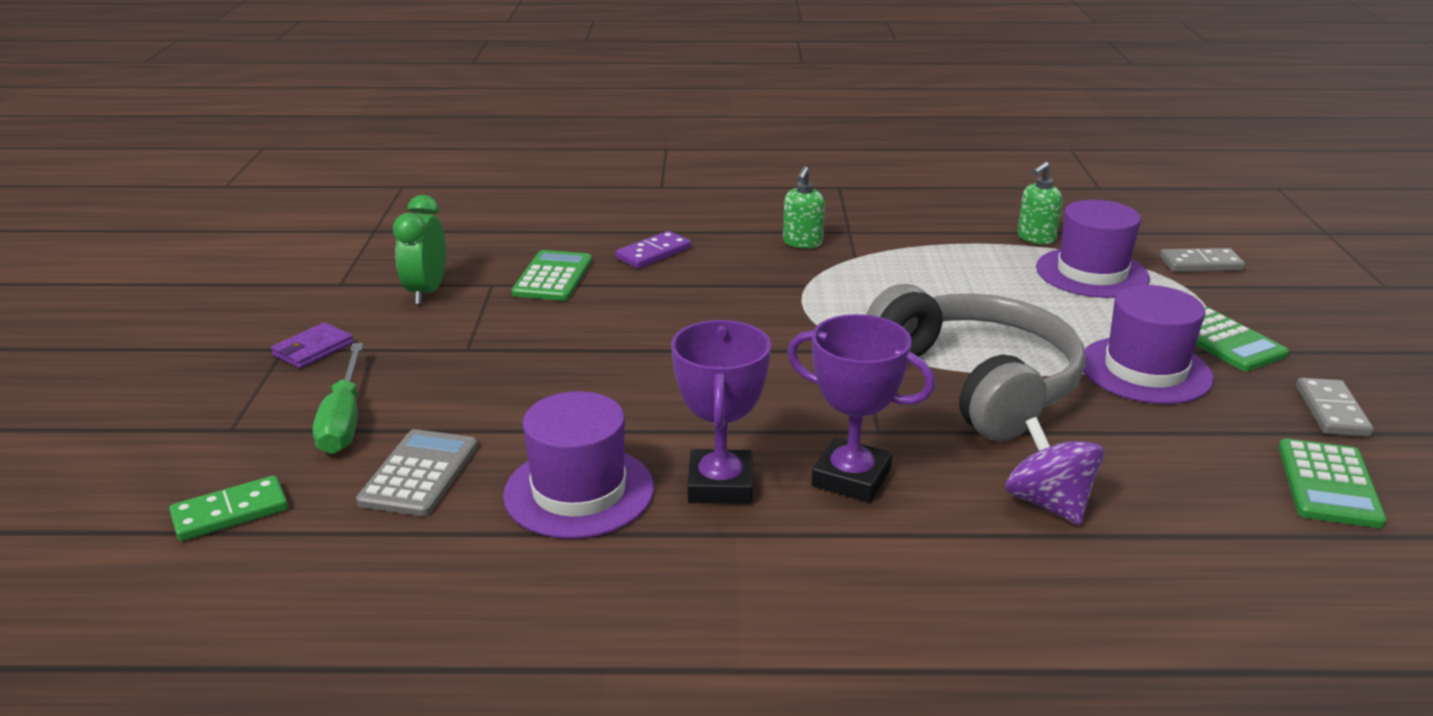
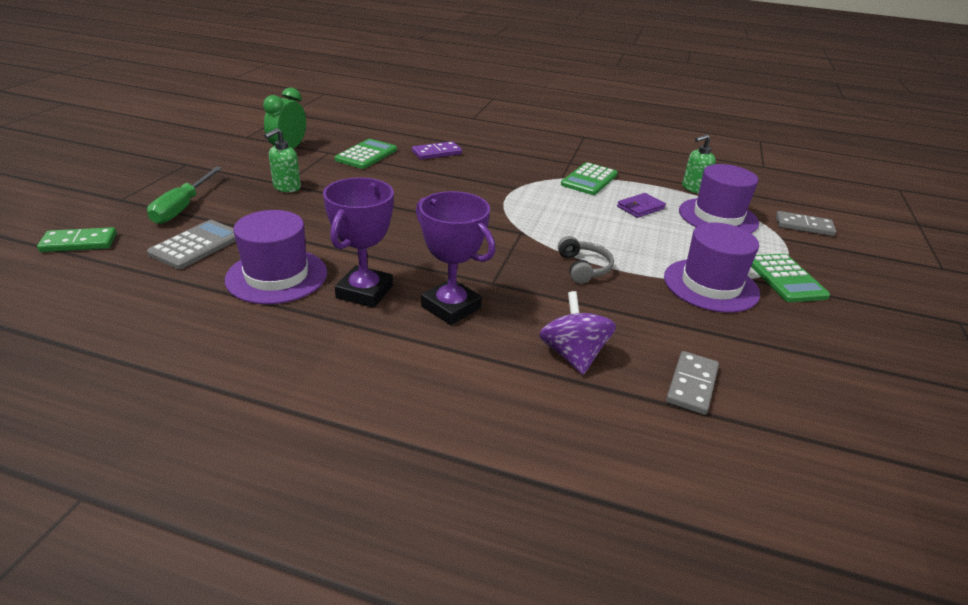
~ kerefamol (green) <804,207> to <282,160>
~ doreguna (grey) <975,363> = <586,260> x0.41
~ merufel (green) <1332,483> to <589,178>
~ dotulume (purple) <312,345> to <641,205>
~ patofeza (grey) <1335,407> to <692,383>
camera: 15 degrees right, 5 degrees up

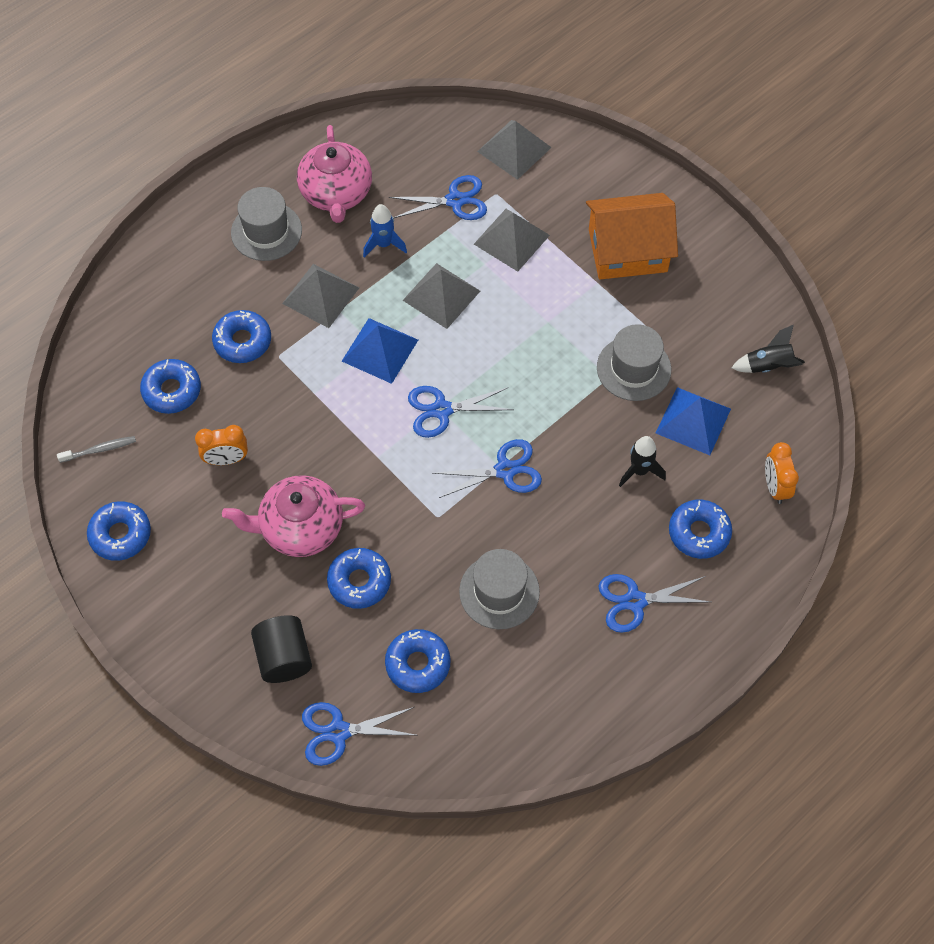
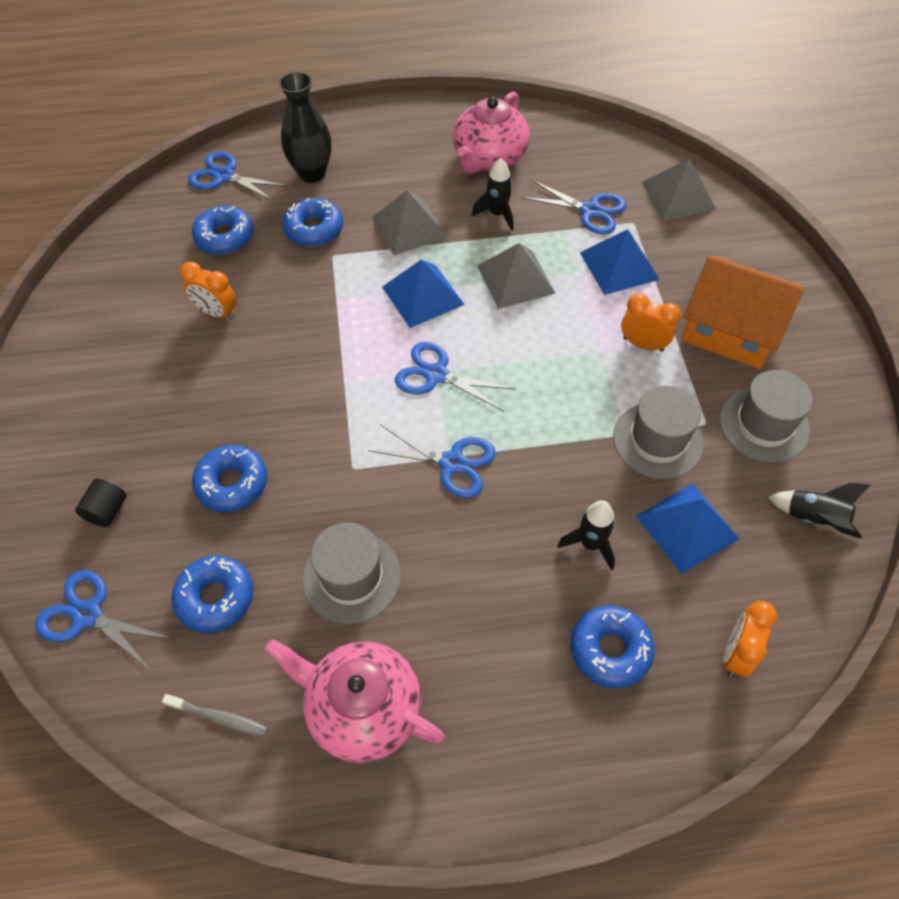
~ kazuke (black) <281,649> = <100,503> x0.61
~ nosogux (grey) <96,449> to <215,715>
~ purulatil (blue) <654,603> to <238,176>
~ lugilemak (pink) <293,516> to <355,701>
+ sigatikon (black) <305,127>
~ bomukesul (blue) <385,231> to bomukesul (black) <493,194>
~ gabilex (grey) <512,240> to gabilex (blue) <620,262>
+ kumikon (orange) <651,322>
~ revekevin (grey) <266,224> to <766,416>
- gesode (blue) <119,531>
camera: 35 degrees right, 5 degrees down

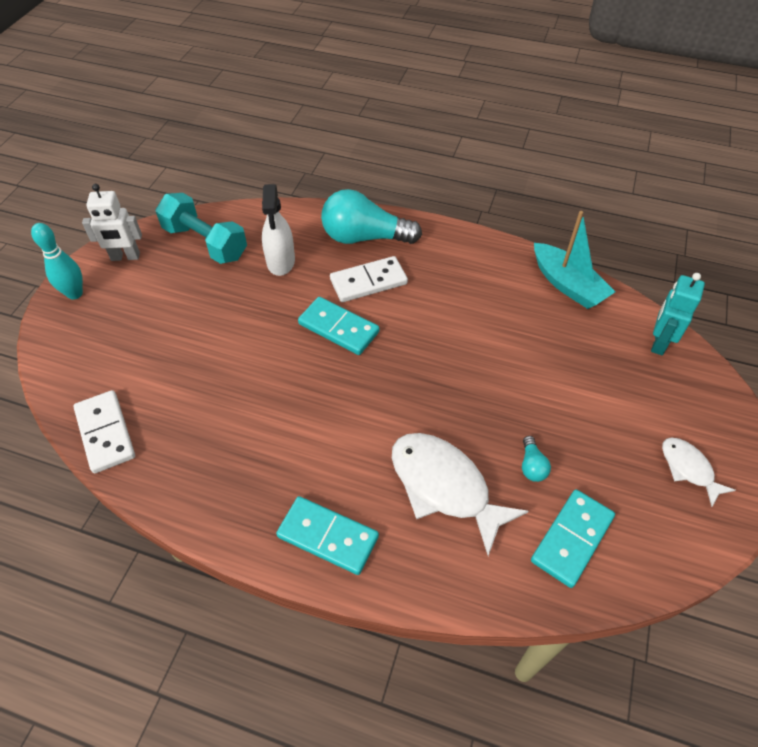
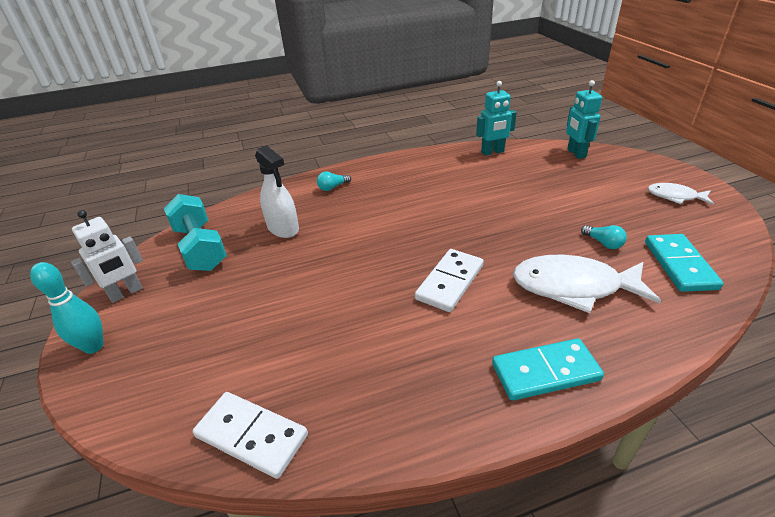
~ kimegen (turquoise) <201,228> = <195,232> 60 degrees clockwise
~ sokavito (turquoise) <371,216> = <334,181> x0.42
~ patofeza (white) <369,279> to <449,280>
~ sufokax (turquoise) <574,260> to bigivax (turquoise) <496,118>
- patofeza (turquoise) <338,326>
camera: 35 degrees left, 15 degrees down

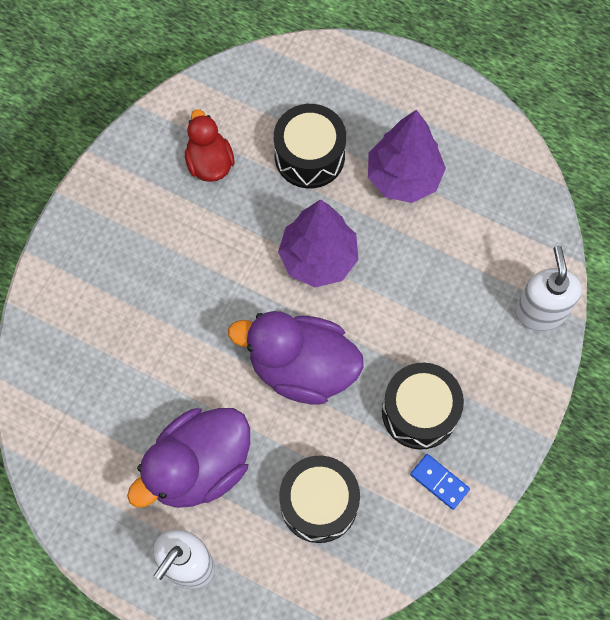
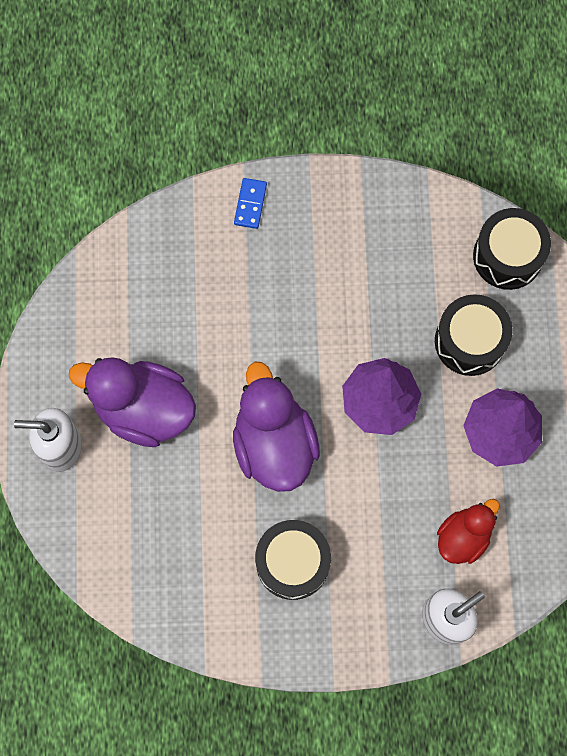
~ patofeza (blue) <440,482> to <250,203>
~ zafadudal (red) <209,145> to <468,531>
~ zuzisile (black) <319,499> to <512,249>
camera: 60 degrees right, 5 degrees up

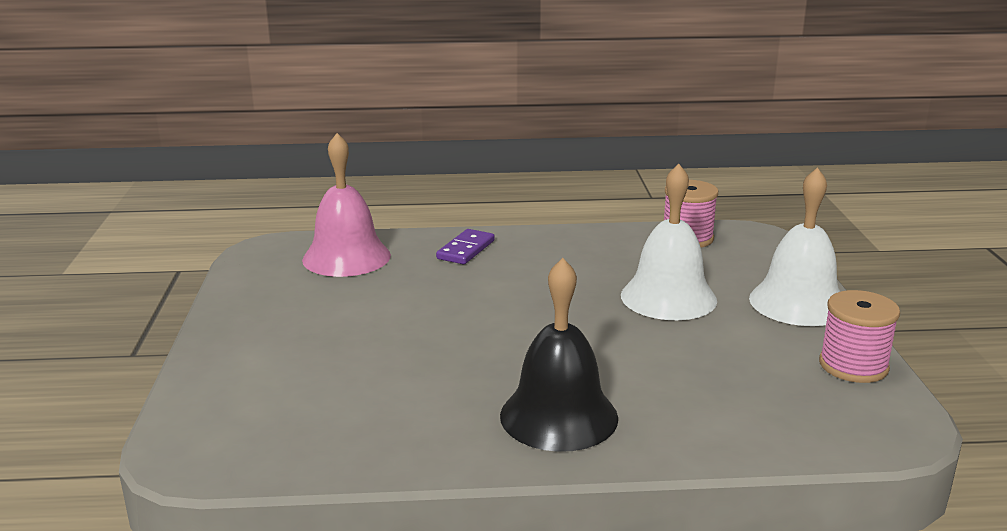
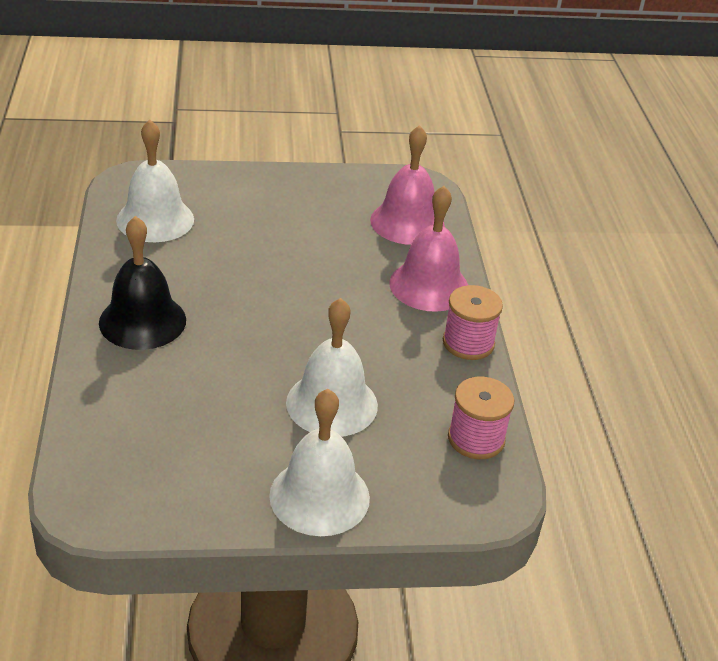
+ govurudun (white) <155,181>
~ patofeza (purple) <465,246> to govurudun (pink) <428,249>
~ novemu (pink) <859,336> to <473,322>
camera: 85 degrees right, 15 degrees up

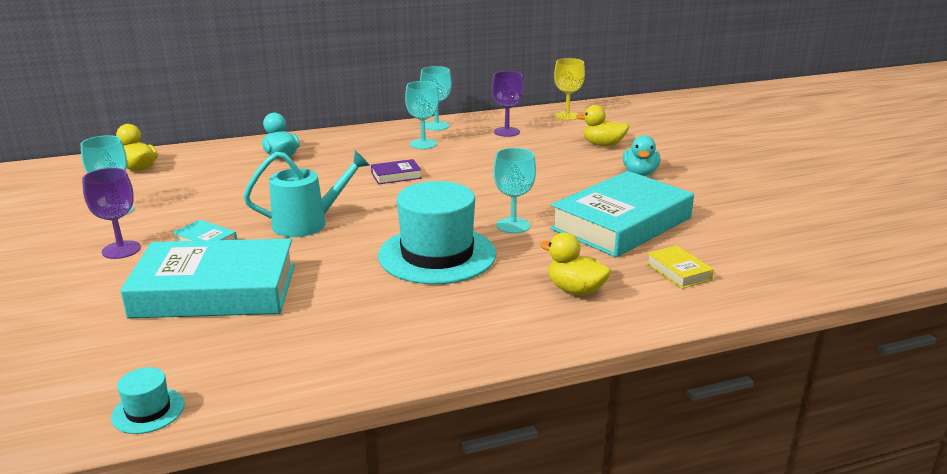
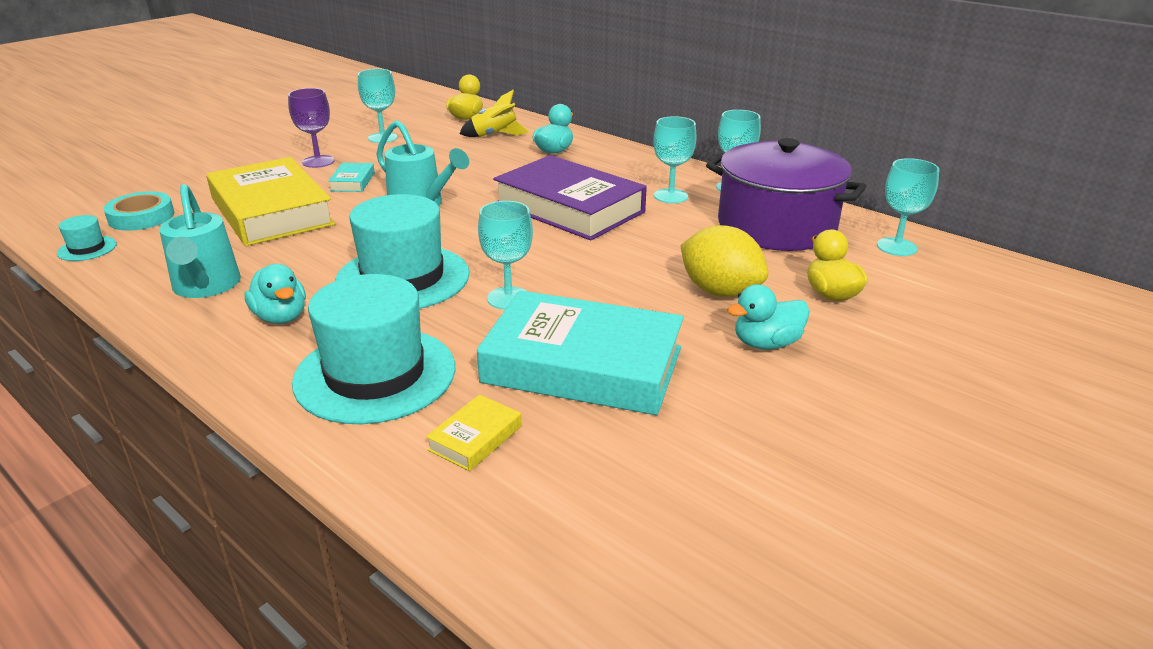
+ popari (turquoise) <138,211>
+ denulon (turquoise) <200,241>
~ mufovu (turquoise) <207,278> to mufovu (yellow) <270,201>
+ zafadudal (turquoise) <275,294>
~ zafadudal (yellow) <575,264> to revekevin (turquoise) <373,349>
+ bomukesul (yellow) <494,113>
~ mufovu (purple) <396,171> = <570,197> x2.45
+ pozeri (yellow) <724,261>
~ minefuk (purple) <508,104> to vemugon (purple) <786,194>
~ minefuk (yellow) <569,89> to minefuk (turquoise) <908,207>
camera: 60 degrees right, 5 degrees up

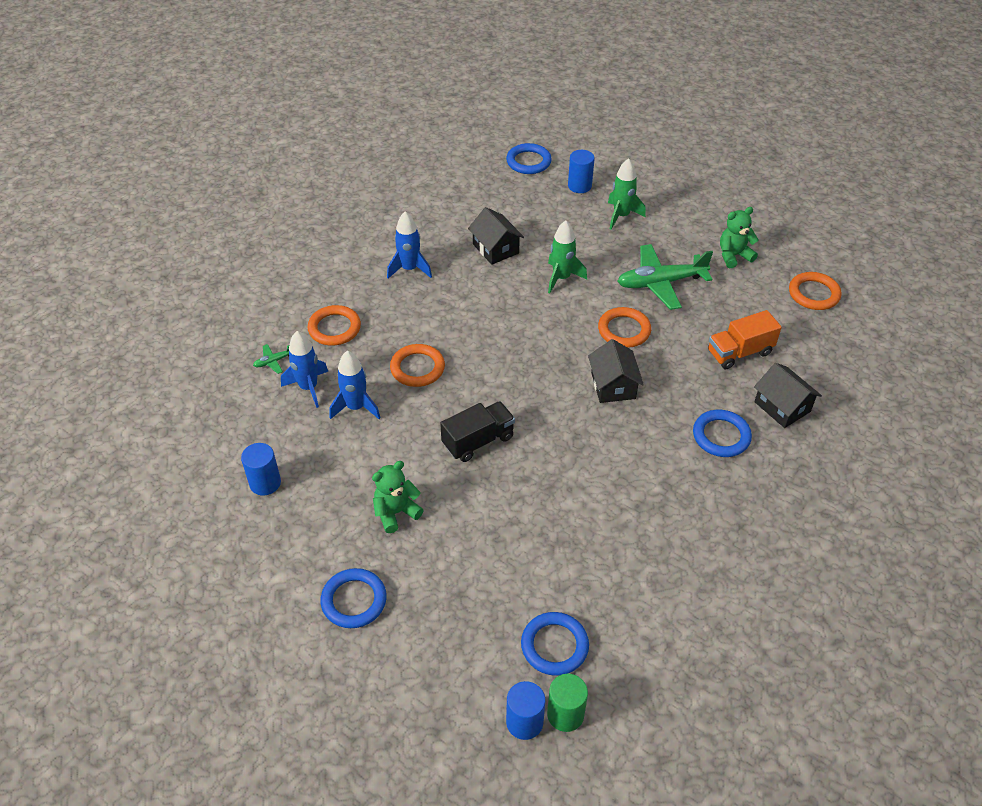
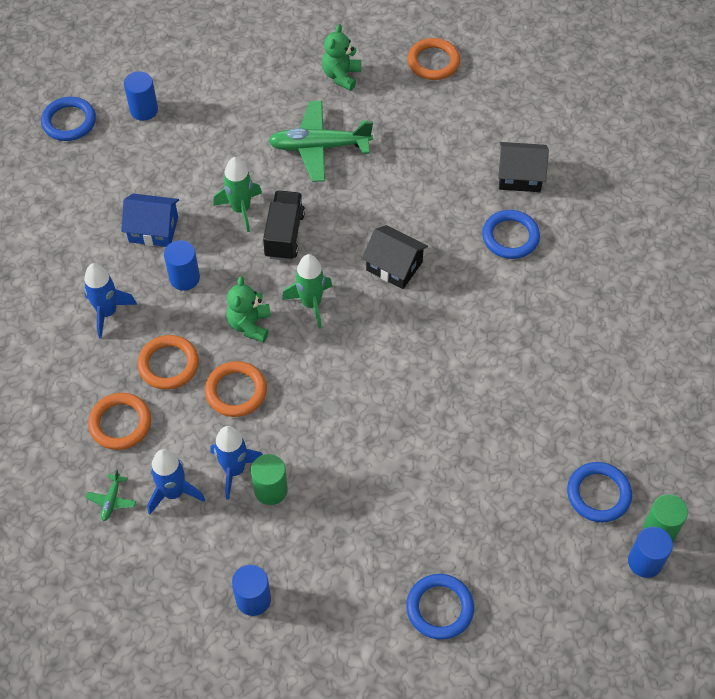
~ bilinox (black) <496,236> to bilinox (blue) <150,220>
~ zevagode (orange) <624,327> to <168,362>
+ kazuke (blue) <182,265>
~ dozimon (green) <398,497> to <249,309>
+ kazuke (green) <269,479>
~ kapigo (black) <477,431> to <284,225>
~ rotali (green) <665,277> = <320,141> 60 degrees clockwise
~ bomukesul (green) <627,194> to <307,291>
- kapigo (orange) <745,339>
camera: 50 degrees left, 10 degrees up

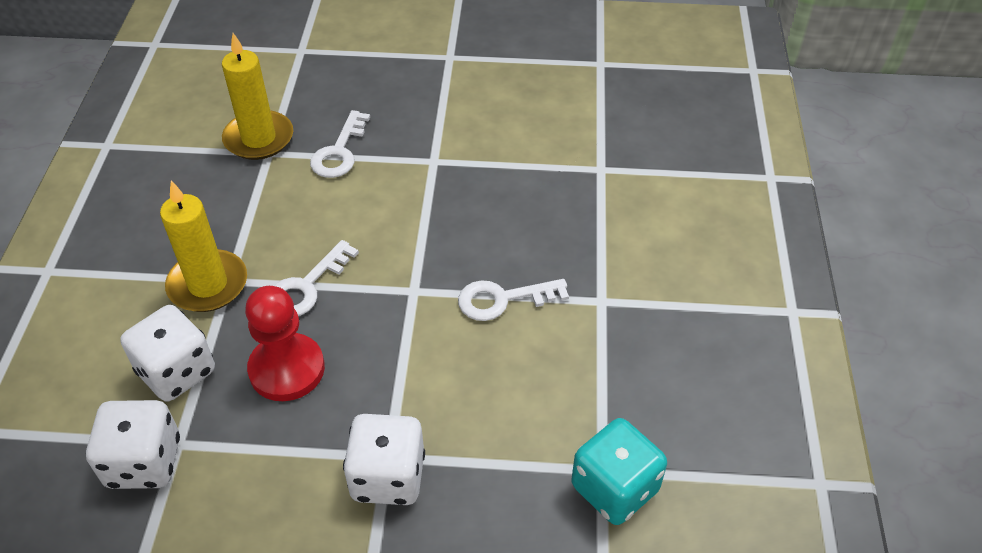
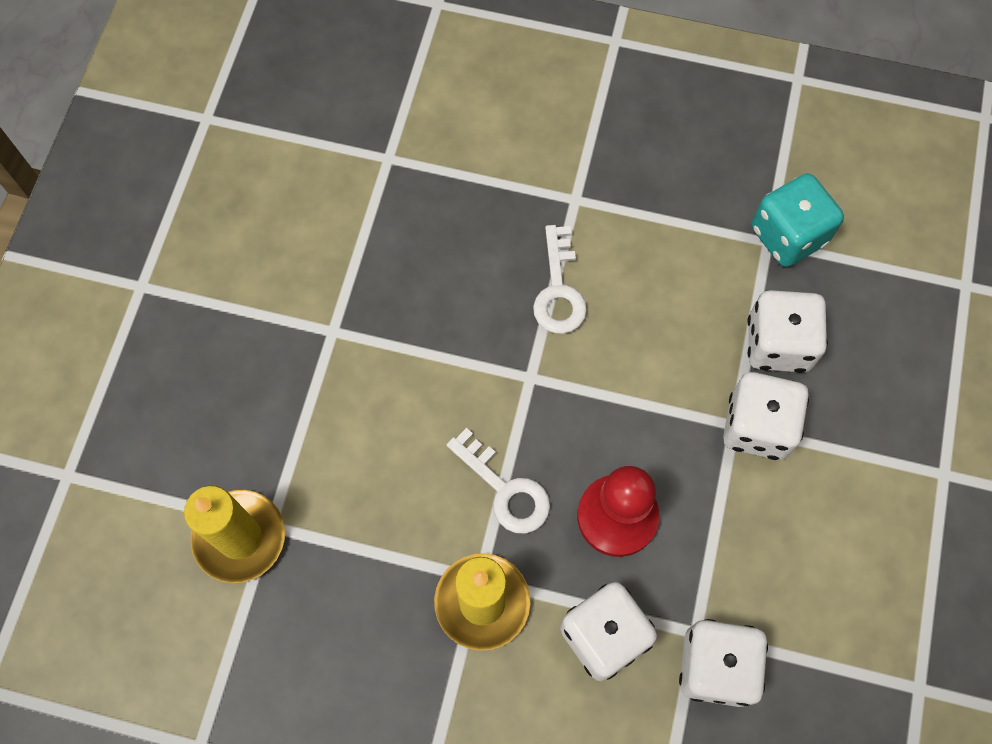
+ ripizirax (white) <787,331>
- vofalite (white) <340,144>
camera: 80 degrees left, 20 degrees up

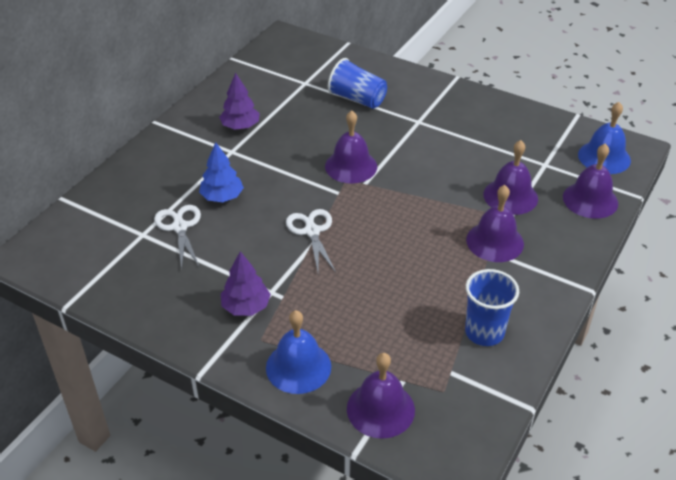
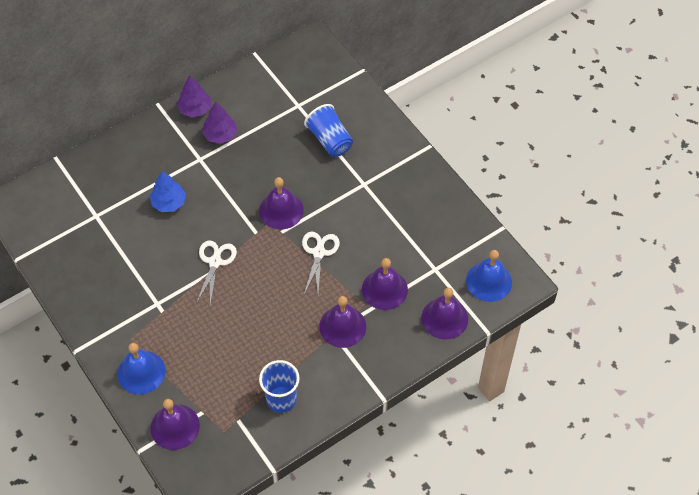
~ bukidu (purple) <246,283> to <194,96>
~ purulatil (white) <177,237> to <321,262>
camera: 25 degrees right, 15 degrees up

